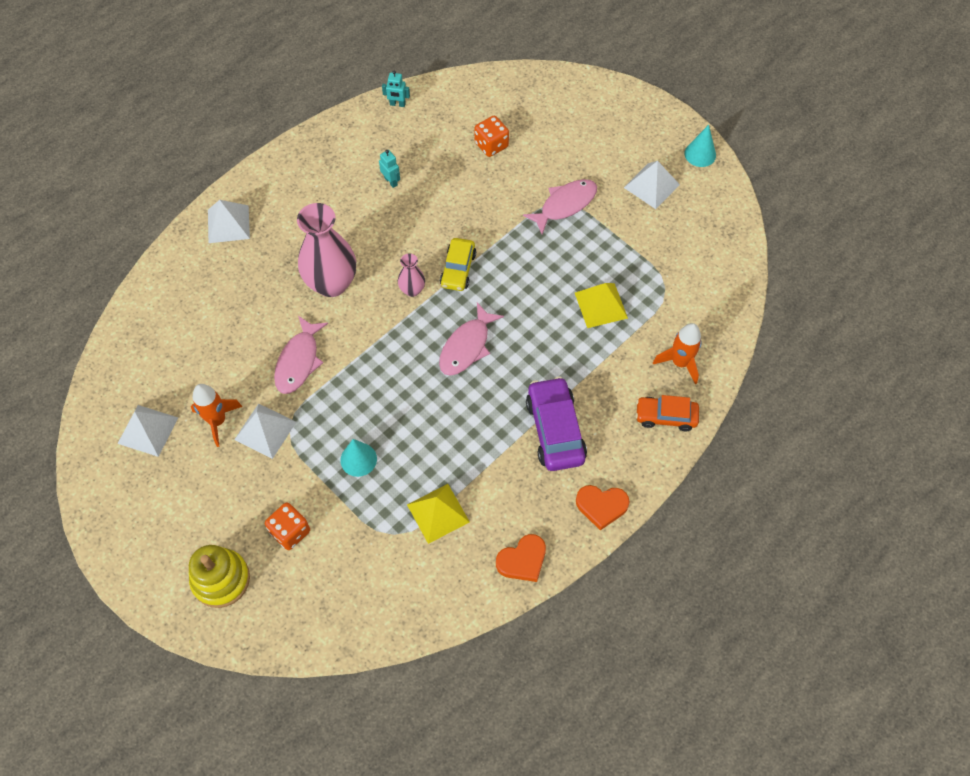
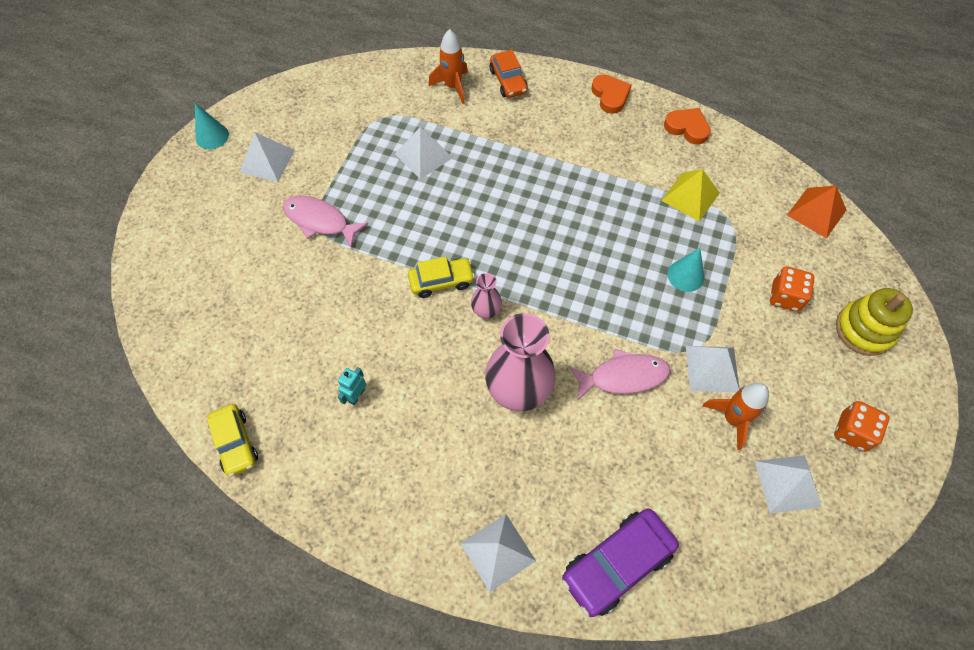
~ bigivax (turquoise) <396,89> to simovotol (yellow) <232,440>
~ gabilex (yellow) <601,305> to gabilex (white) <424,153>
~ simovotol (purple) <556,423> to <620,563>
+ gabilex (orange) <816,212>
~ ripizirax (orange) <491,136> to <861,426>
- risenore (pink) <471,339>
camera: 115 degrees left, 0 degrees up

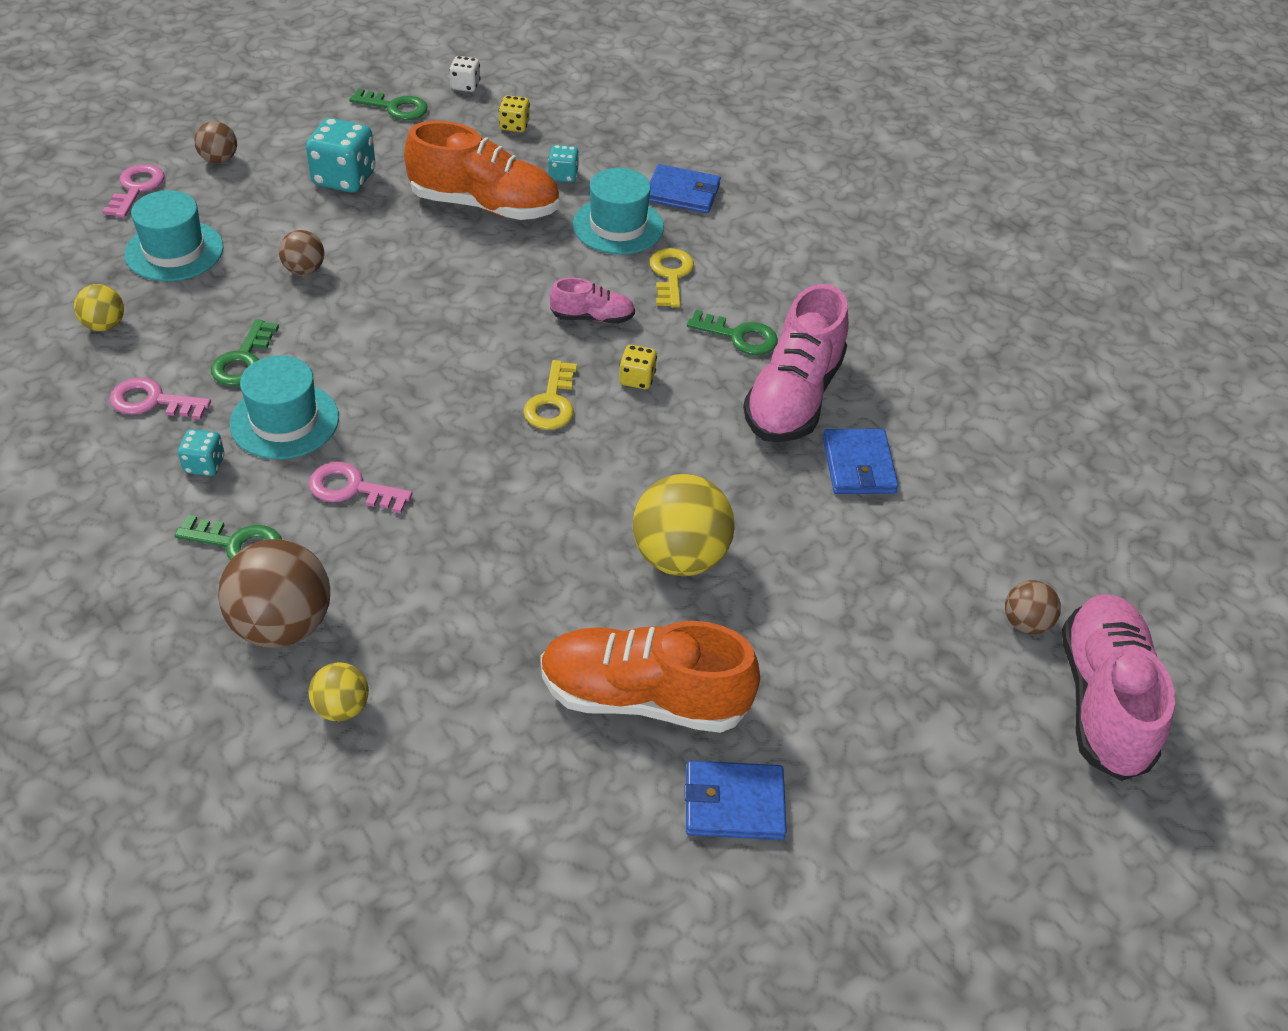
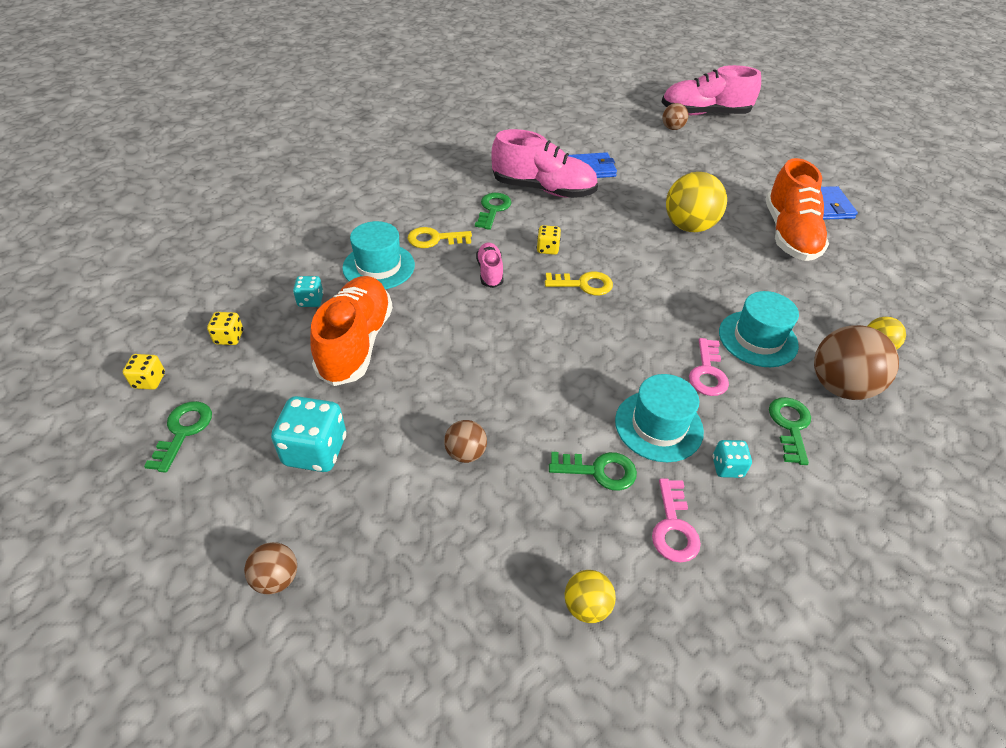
~ ripizirax (white) <465,74> to ripizirax (yellow) <144,372>
~ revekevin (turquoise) <174,235> to <759,329>
- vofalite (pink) <133,191>
- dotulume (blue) <685,188>
camera: 95 degrees left, 0 degrees up

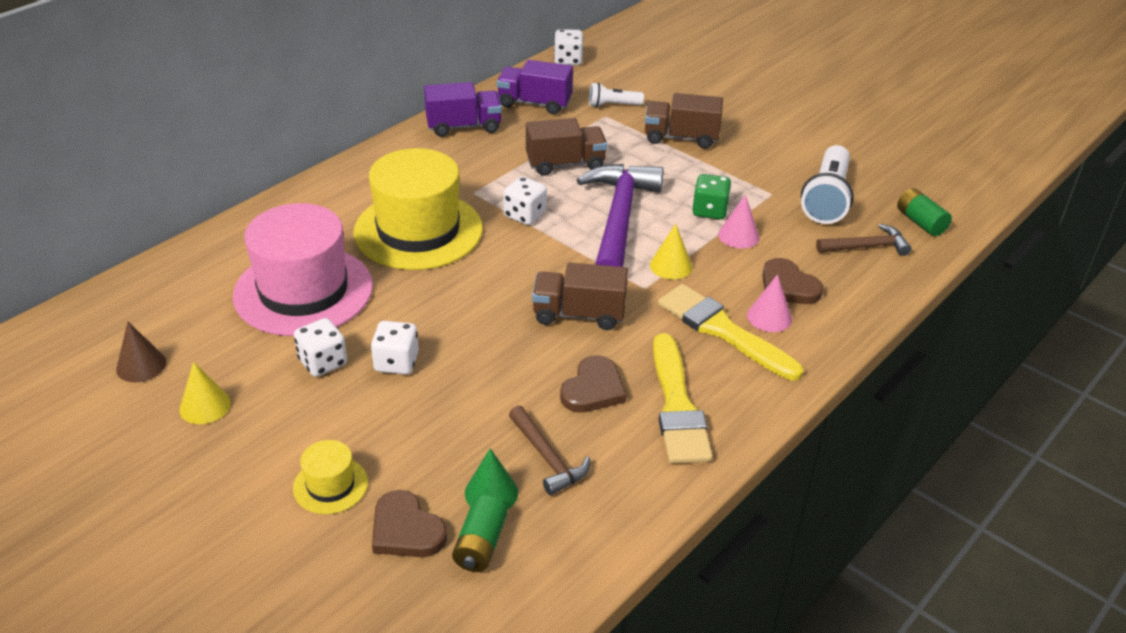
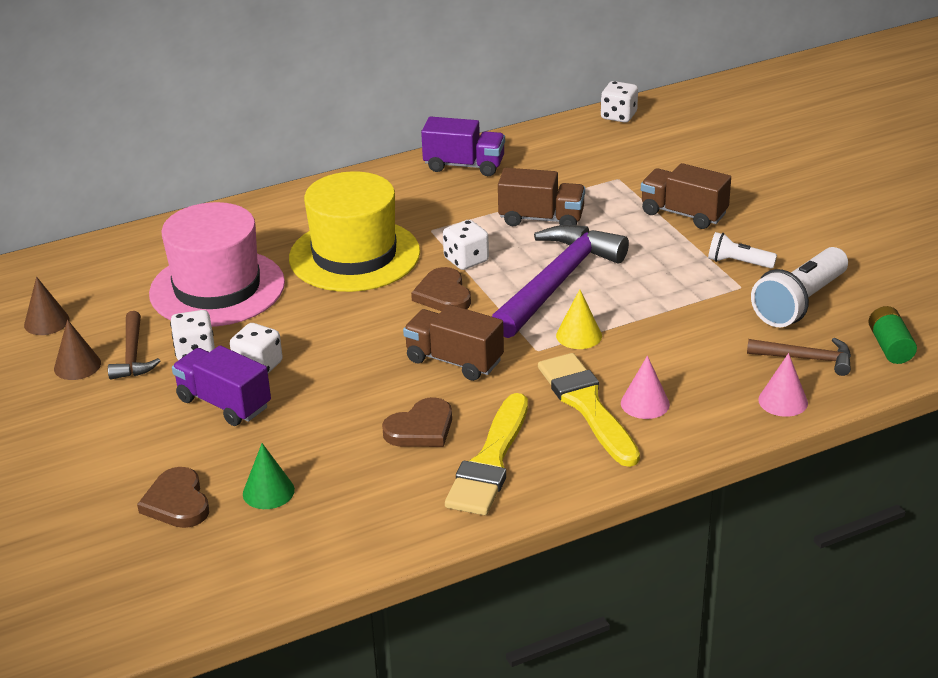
~ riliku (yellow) <205,393> to riliku (brown) <77,349>
~ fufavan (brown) <549,450> to <134,345>
~ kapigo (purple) <535,87> to <221,385>
~ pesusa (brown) <793,281> to <441,289>
~ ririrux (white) <616,94> to <742,250>
~ riliku (pink) <738,221> to <783,385>
- revekevin (yellow) <330,477>
- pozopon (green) <479,533>
- ripizirax (green) <711,197>
camera: 25 degrees right, 5 degrees down

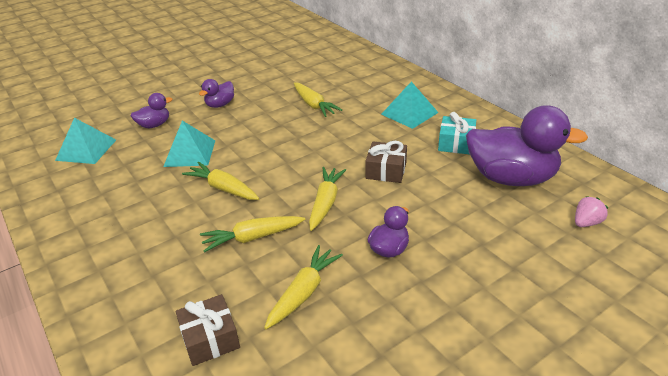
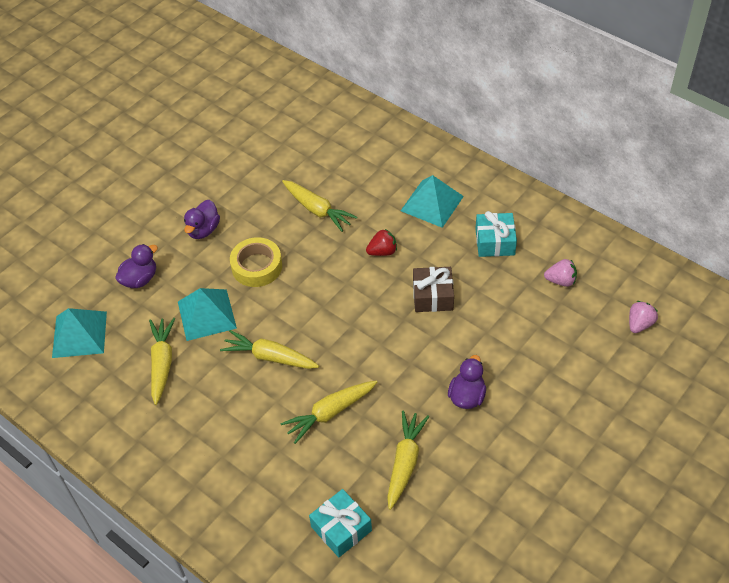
~ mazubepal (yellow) <327,199> to <162,361>
+ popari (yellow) <256,262>
~ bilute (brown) <208,330> to bilute (turquoise) <340,523>
+ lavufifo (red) <381,242>
~ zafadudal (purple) <527,145> to lavufifo (pink) <560,273>
camera: 15 degrees left, 15 degrees up

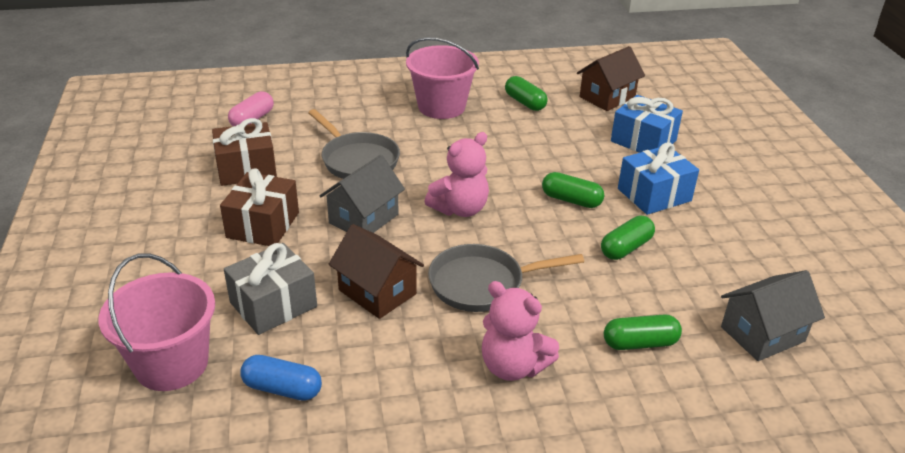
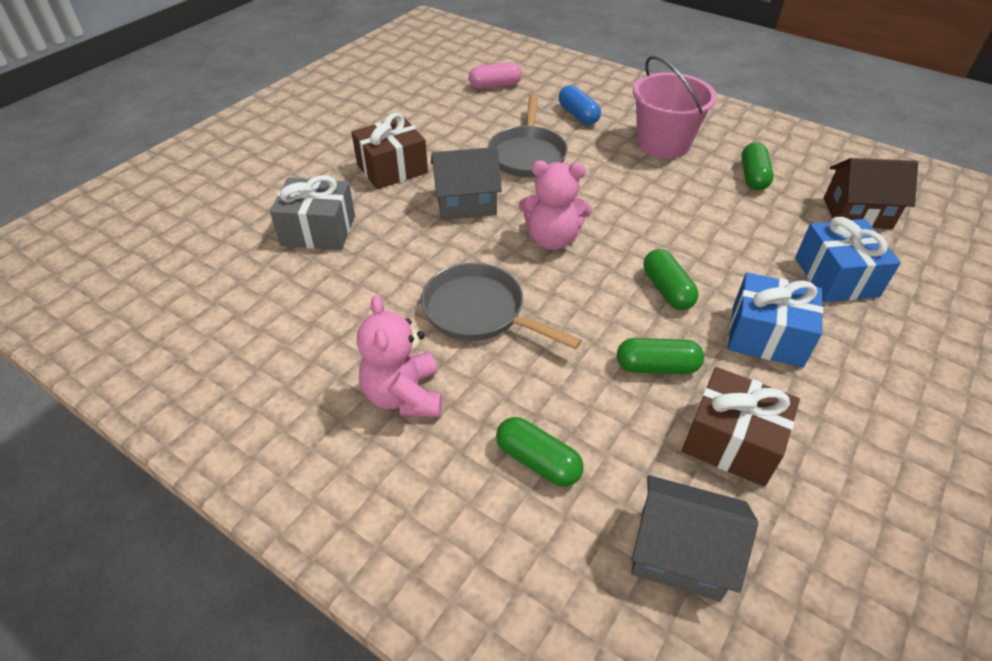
~ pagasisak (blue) <281,378> to <579,105>
~ bilute (brown) <244,152> to <741,427>
- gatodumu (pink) <157,322>
- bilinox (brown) <376,271>
camera: 45 degrees right, 10 degrees up

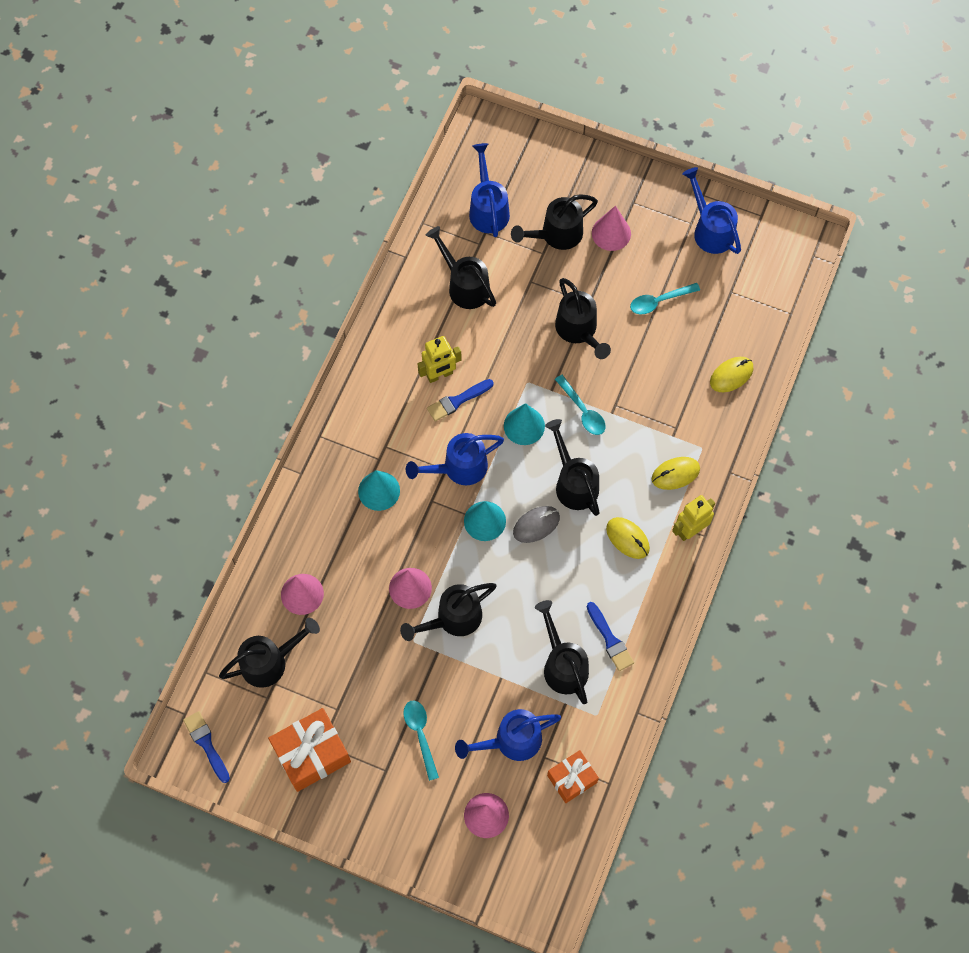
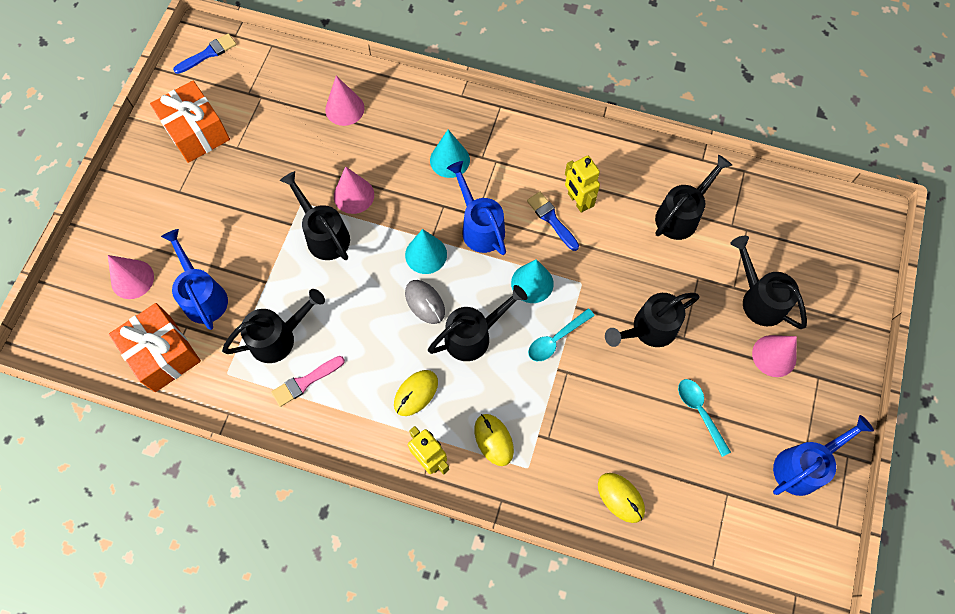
~ bilute (orange) <573,776> = <155,347> x1.60
~ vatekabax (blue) <610,636> to vatekabax (pink) <308,381>
- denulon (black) <269,653>
- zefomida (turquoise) <421,741>
- denulon (blue) <489,190>
camera: 85 degrees right, 0 degrees up

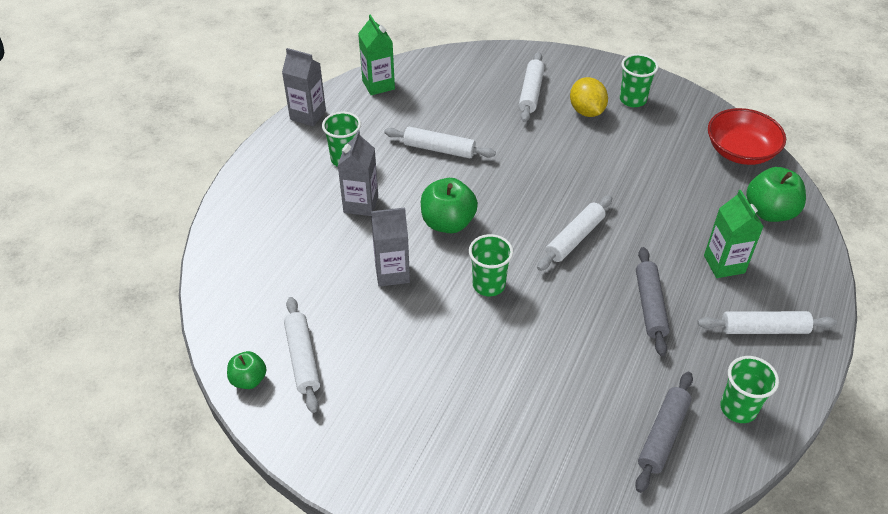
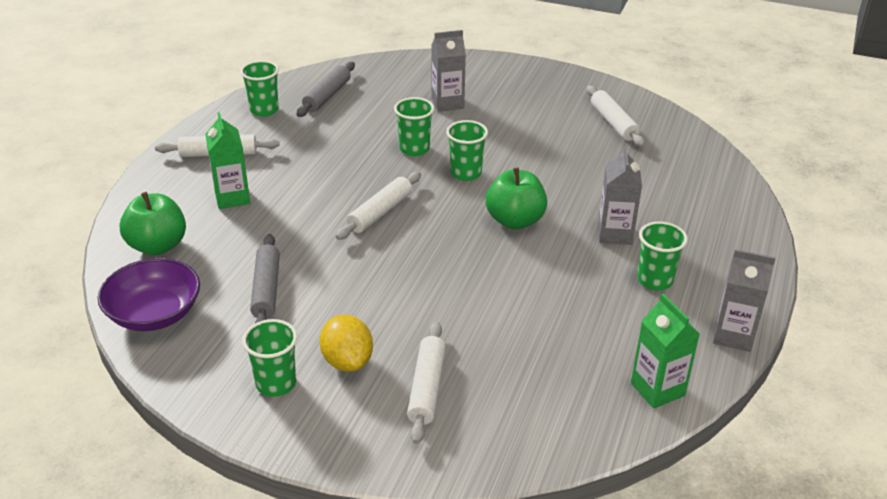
~ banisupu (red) <747,136> to banisupu (purple) <149,294>
~ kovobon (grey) <653,301> to <265,278>
+ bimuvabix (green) <414,126>
~ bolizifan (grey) <390,247> to <449,71>
- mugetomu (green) <247,370>
- kovobon (white) <440,142>
camera: 175 degrees right, 10 degrees down

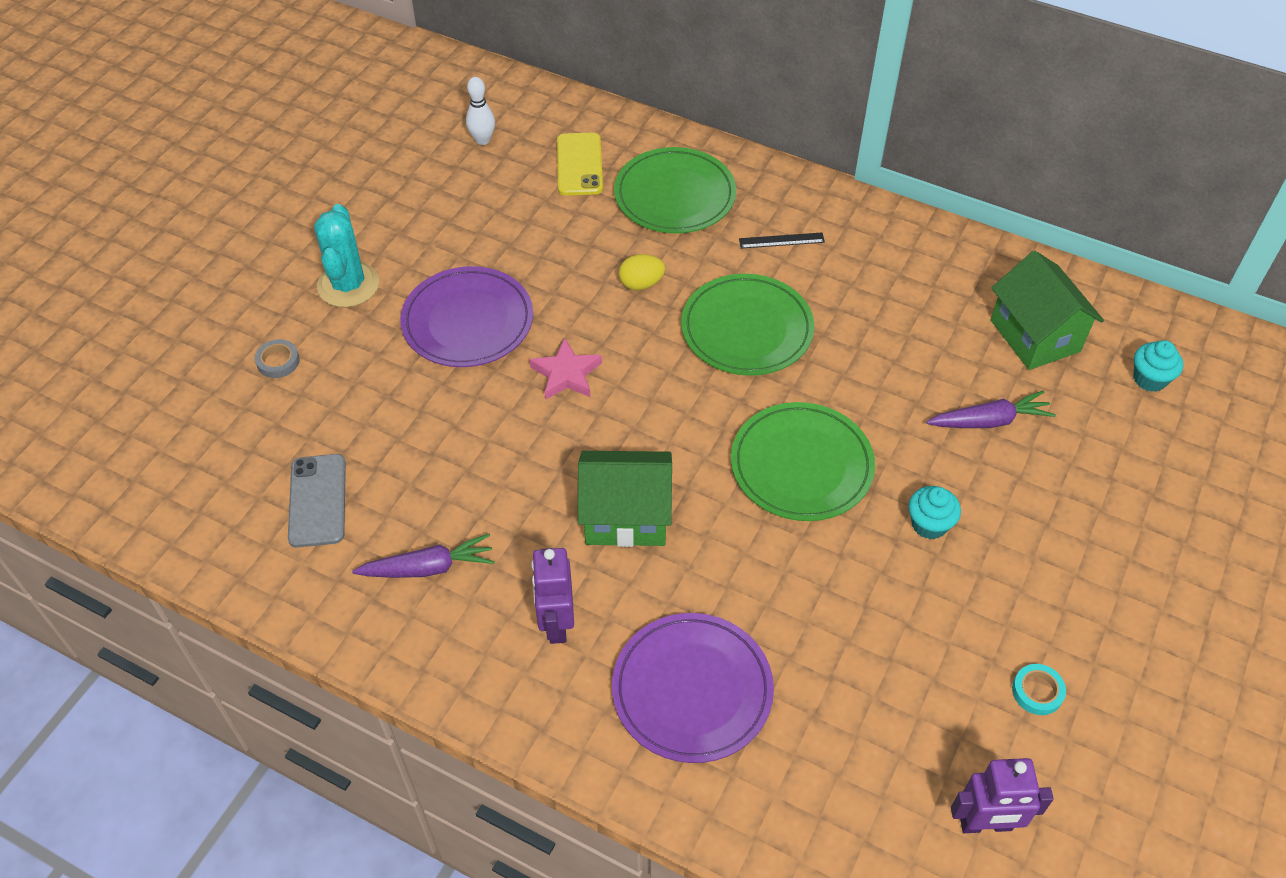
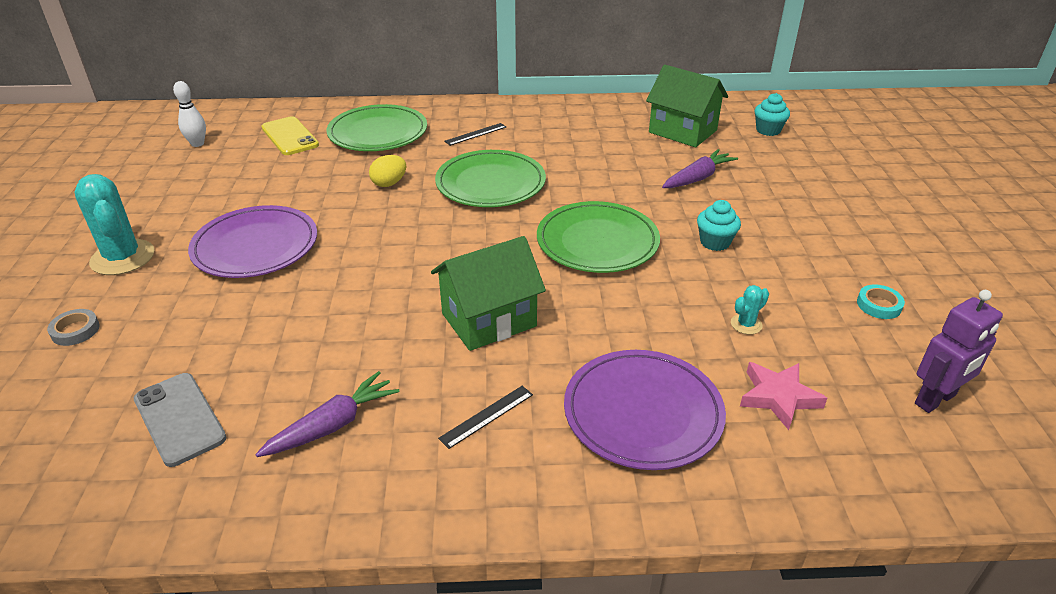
~ bigivax (purple) <552,596> to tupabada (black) <485,417>
+ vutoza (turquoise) <750,310>
~ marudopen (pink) <565,368> to <783,396>
camera: 30 degrees left, 15 degrees down

